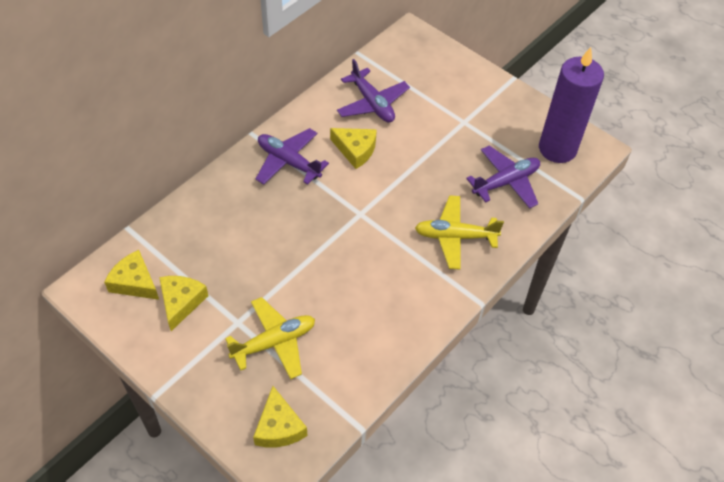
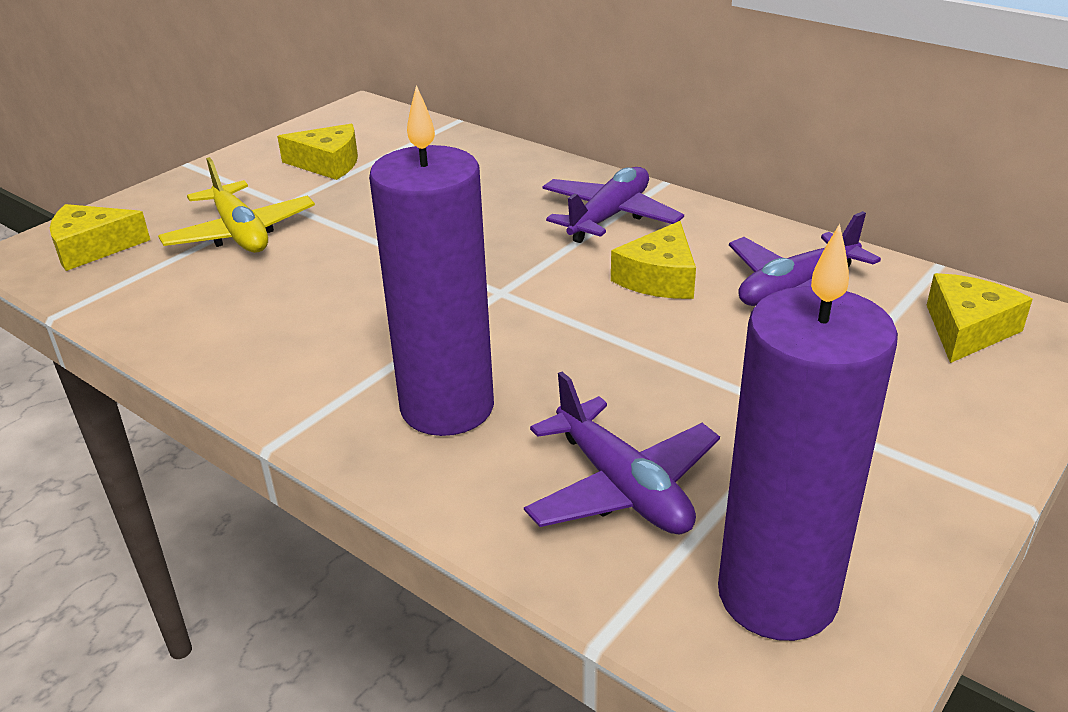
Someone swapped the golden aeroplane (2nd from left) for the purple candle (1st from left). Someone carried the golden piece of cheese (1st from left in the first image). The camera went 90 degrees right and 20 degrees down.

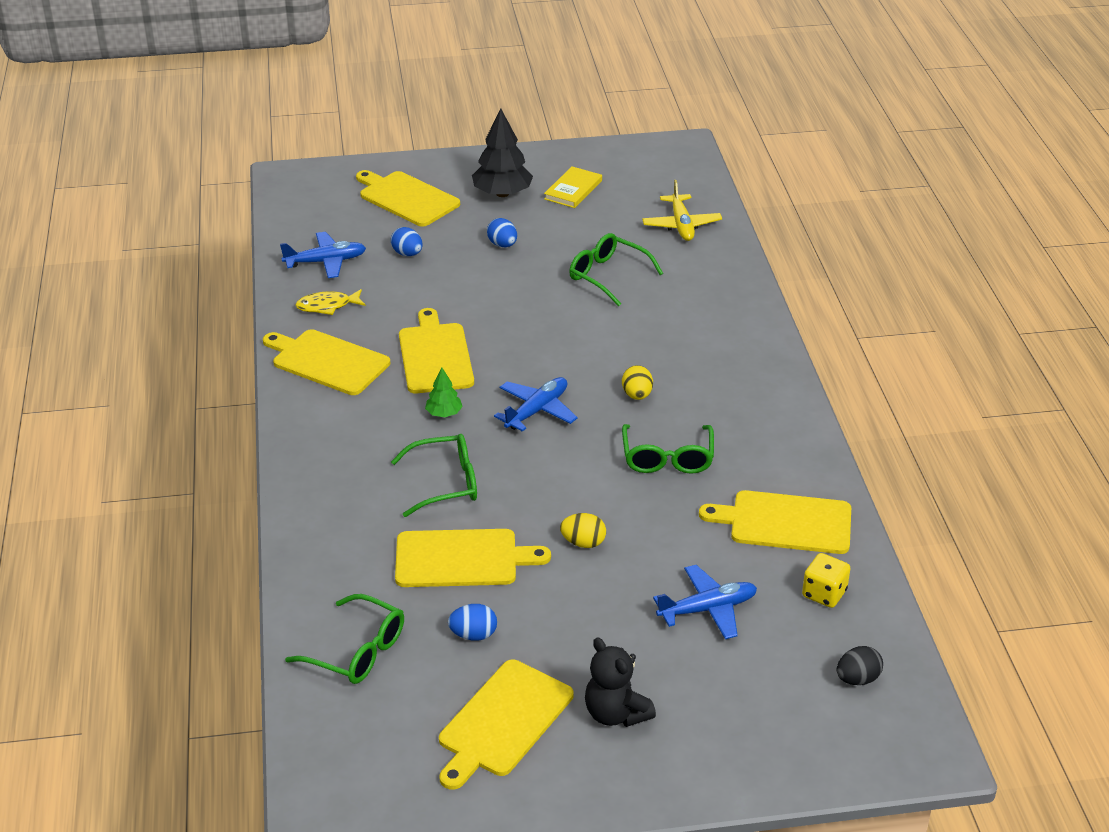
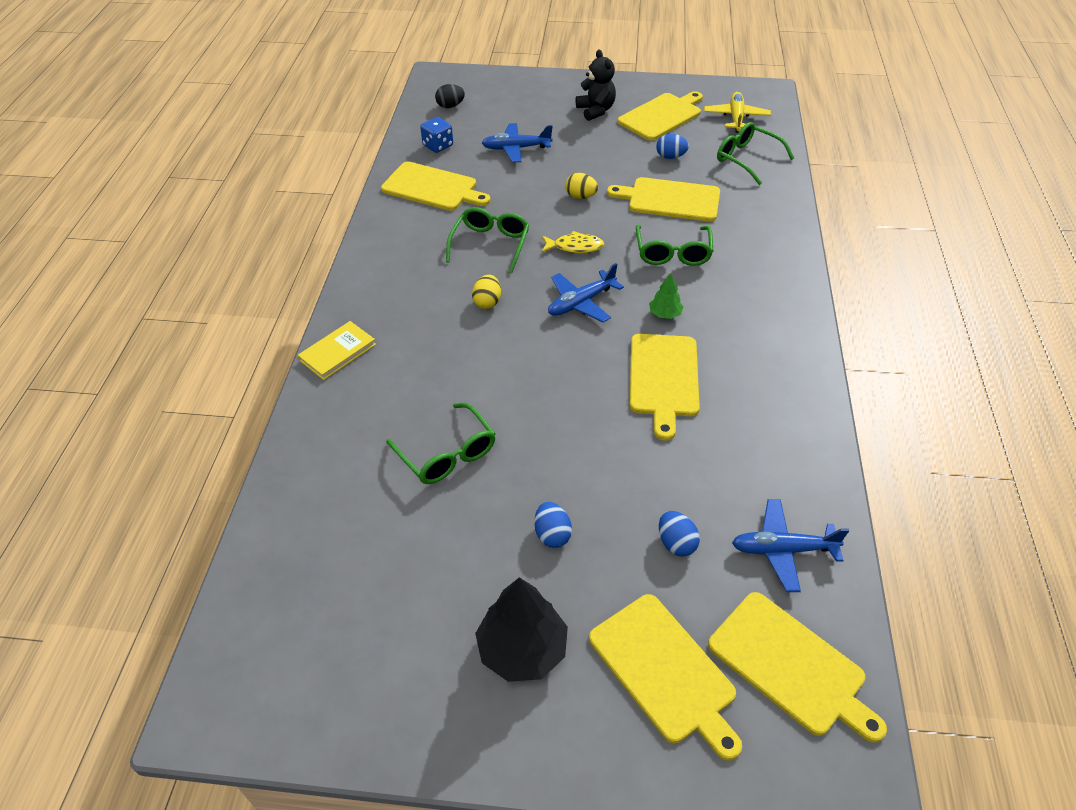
Someone carried the golden book. Someone carried the golden aeroplane. Someone carried the golden fish. Someone carried the golden cutting board (1st from left in the first image). Someone rotated the emerald glasses (2nd from left in the first image) by 90 degrees counterclockwise. Someone repainted the golden game die, which became the royal blue game die. The camera went 165 degrees left and 10 degrees up.

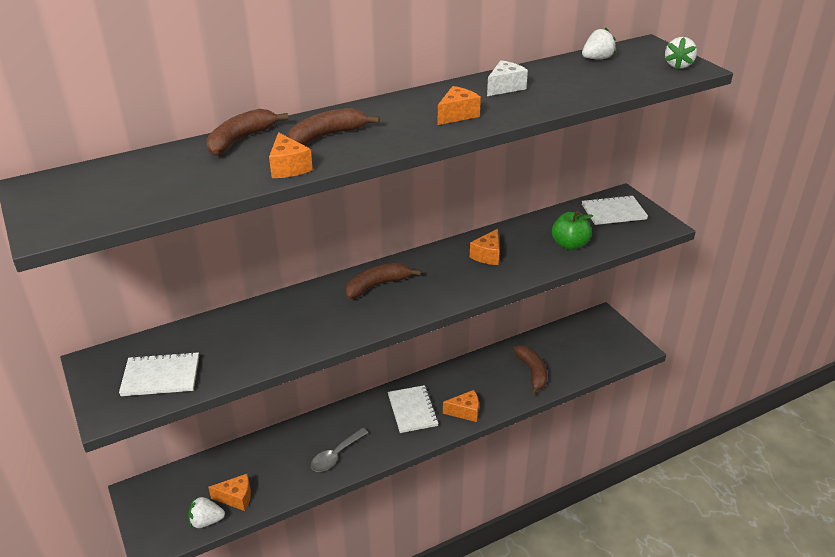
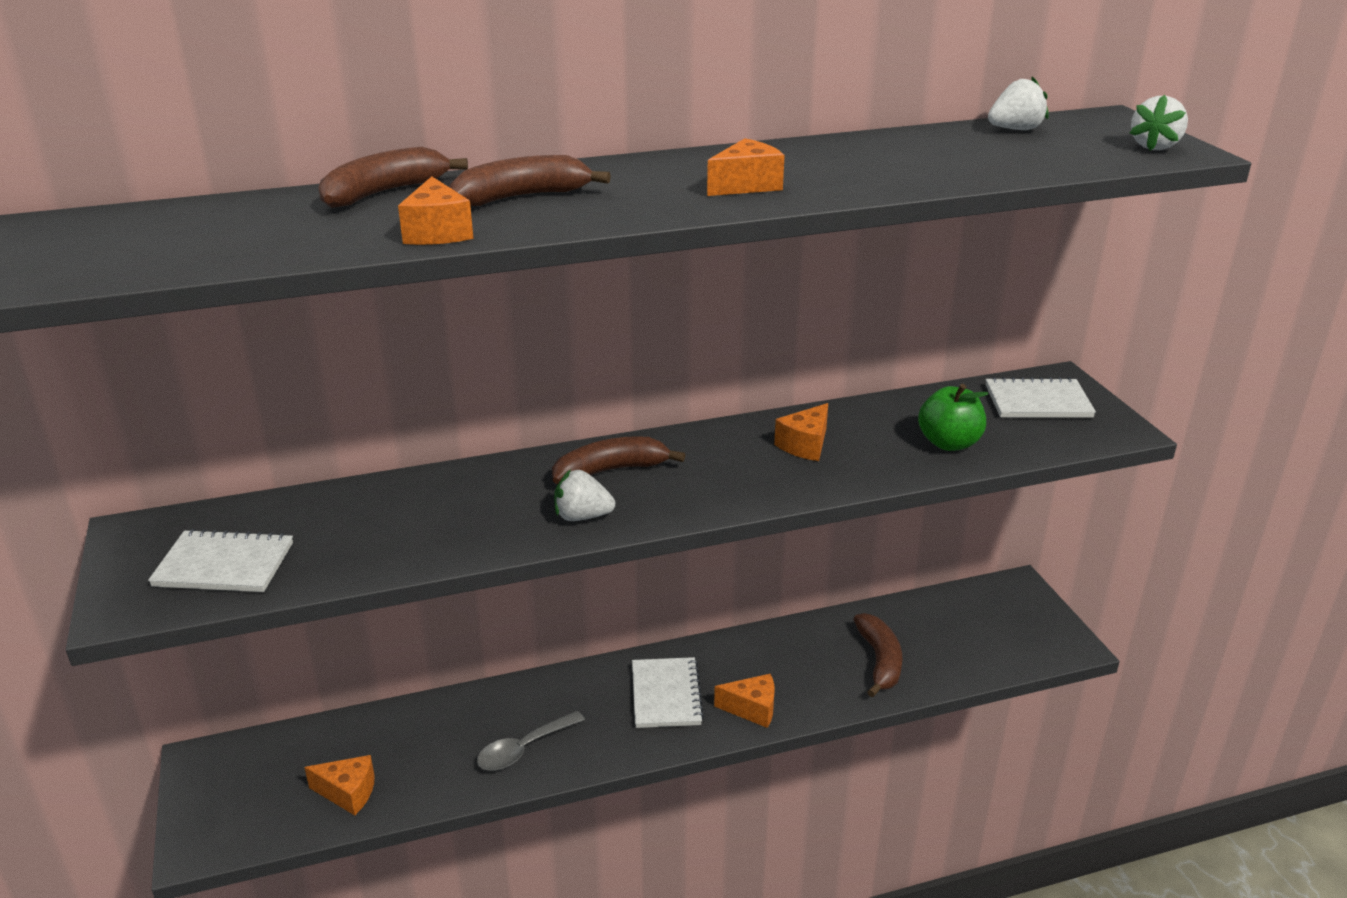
Someone took away the snow-white piece of cheese. Someone carried the snow-white toy strawberry (1st from left). The camera went 10 degrees right and 5 degrees down.

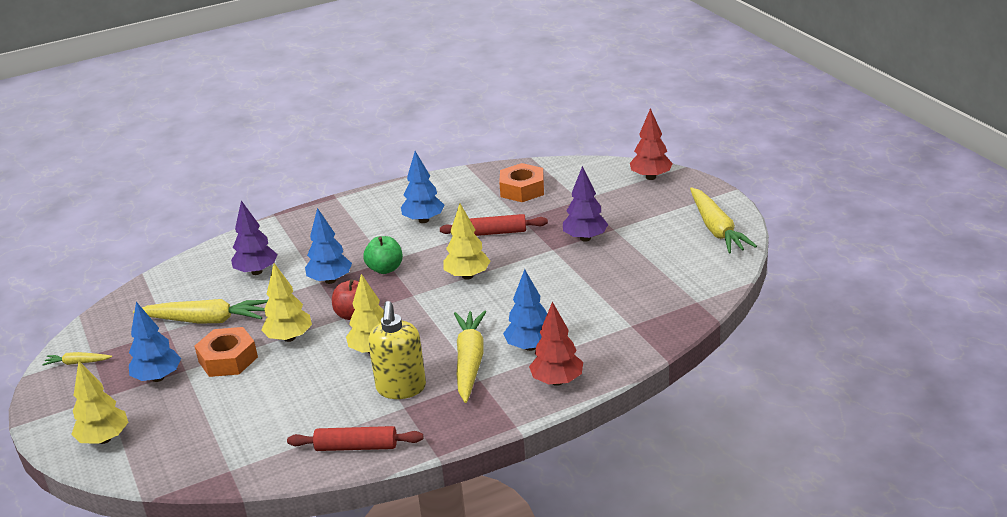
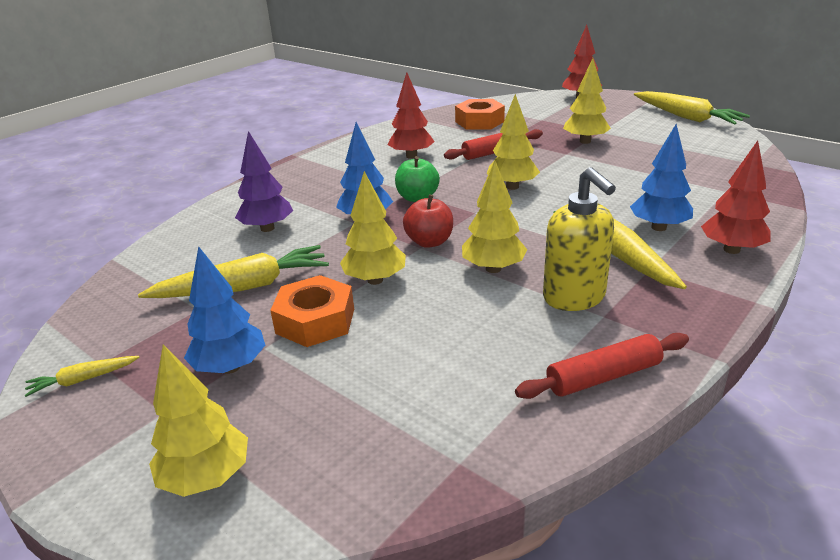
Someone repainted the royal blue tree (3rd from left), which became the red tree (1st from left). Someone repainted the purple tree (2nd from left), which became the golden tree (5th from left). The camera went 25 degrees left and 0 degrees up.

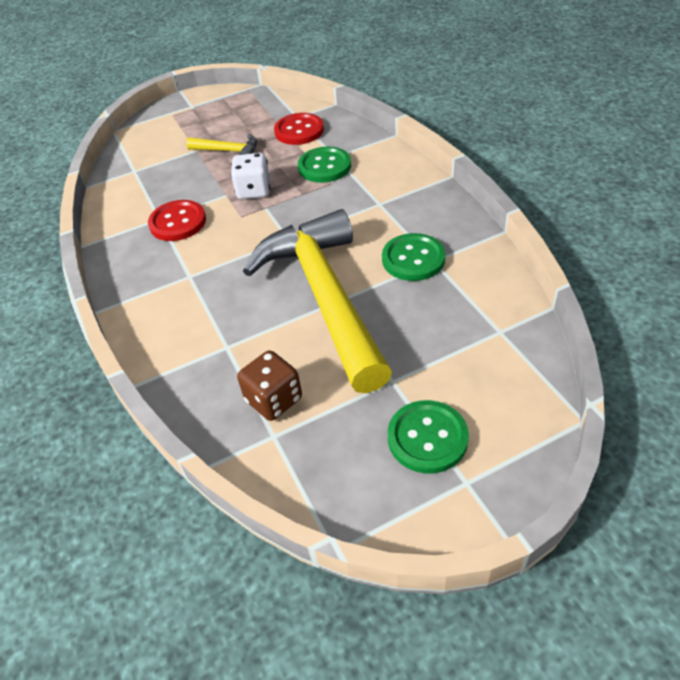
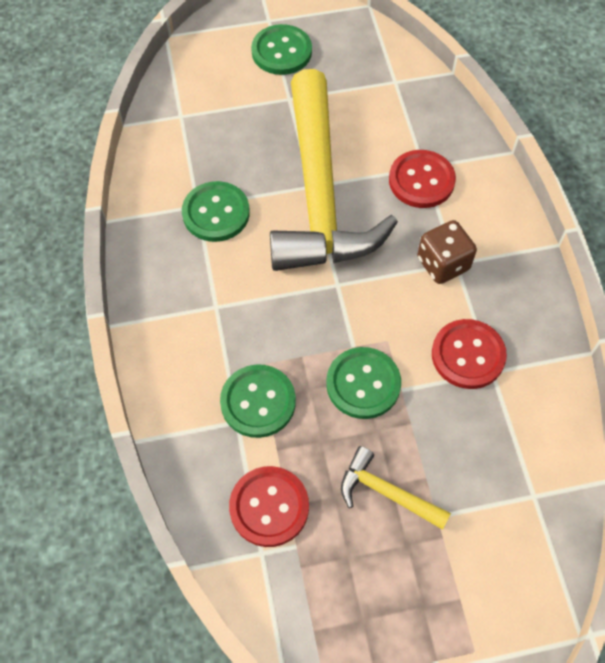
Someone swapped the snow-white game die for the emerald sewing button (4th from left). Someone carried the russet game die. Someone put down the red sewing button (2nd from left). The camera went 170 degrees left and 15 degrees up.

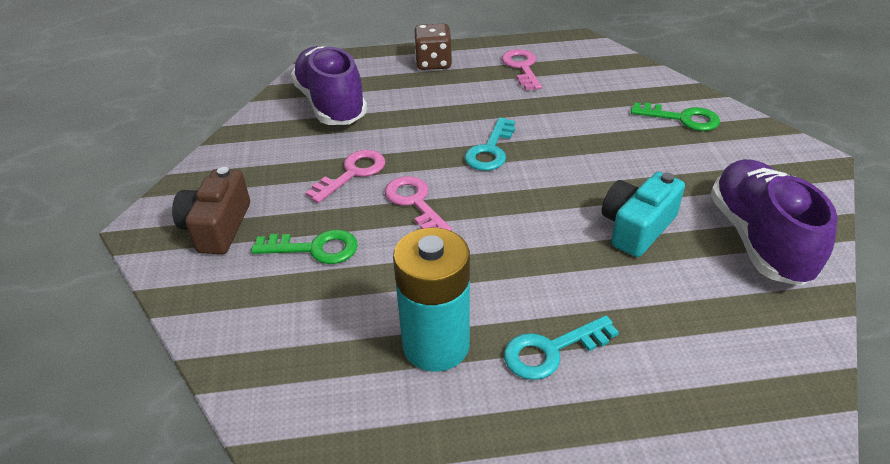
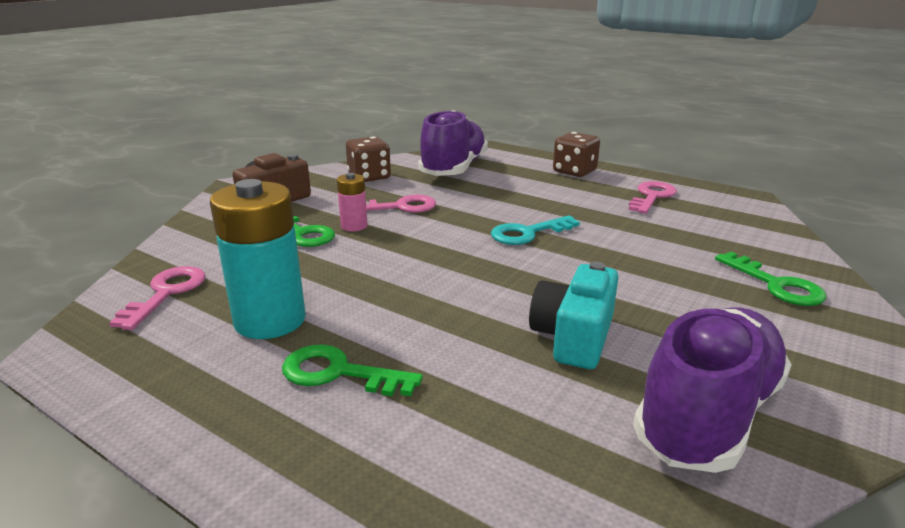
Someone rotated the teal camera by 60 degrees counterclockwise. Someone carried the pink key (2nd from left in the first image). Someone repainted the teal key (2nd from left), which became the emerald key (2nd from left). Someone put down the russet game die (1st from left). Someone put down the pink AA battery. The camera went 40 degrees right and 15 degrees down.

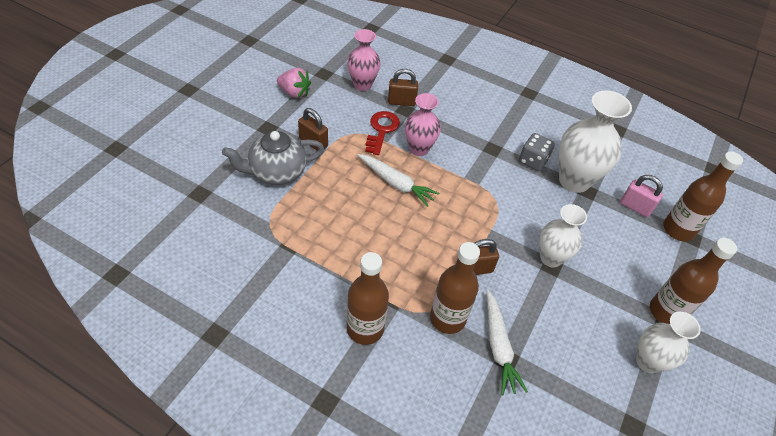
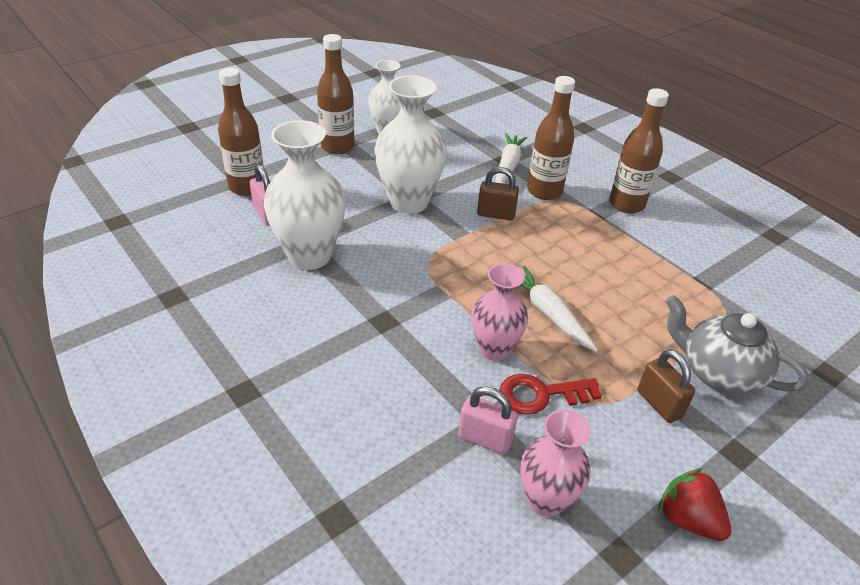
Someone repainted the pink toy strawberry, which became the red toy strawberry. Someone repainted the russet padlock (2nd from left), which became the pink padlock (2nd from left). Someone rotated the red key by 45 degrees clockwise. Someone rotated the ash-grey china teapot by 150 degrees counterclockwise. Someone took away the ash-grey game die. Someone scaled the snow-white vase (1st from left in the first image) by 1.58. The camera went 155 degrees left and 10 degrees down.

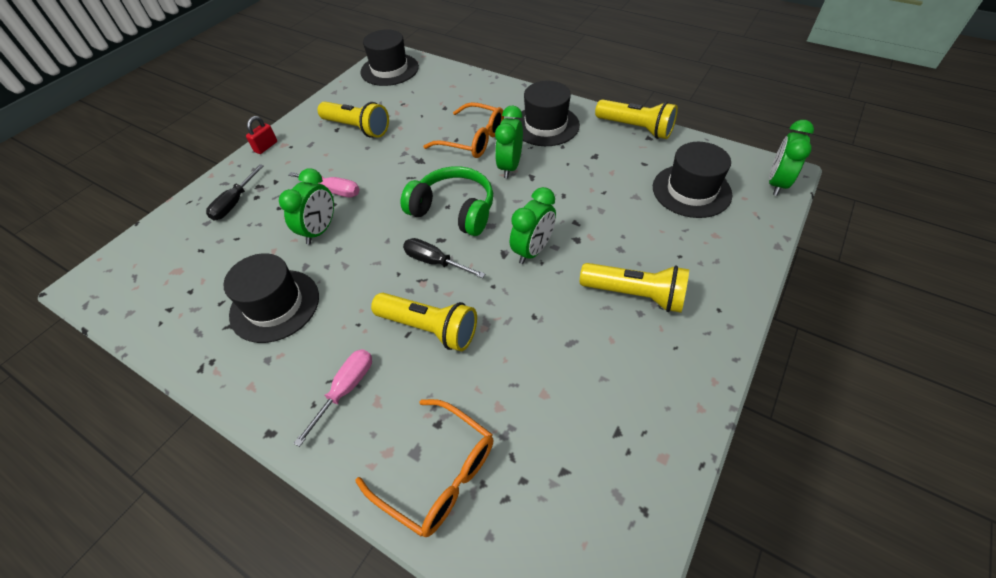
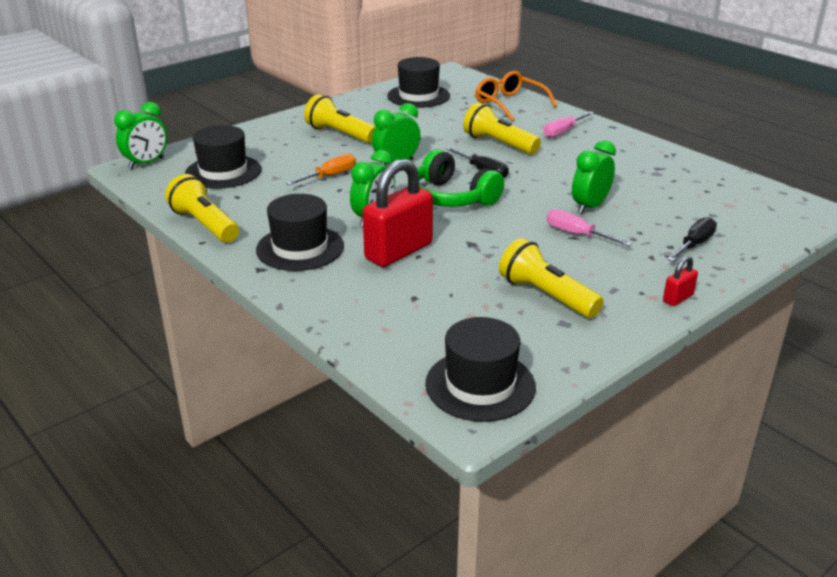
Someone swapped the orange-coloured glasses (2nd from left) for the red padlock (1st from left). Someone carried the black tall hat (1st from left in the first image). Someone put down the orange-coloured screwdriver. The camera went 165 degrees left and 20 degrees down.

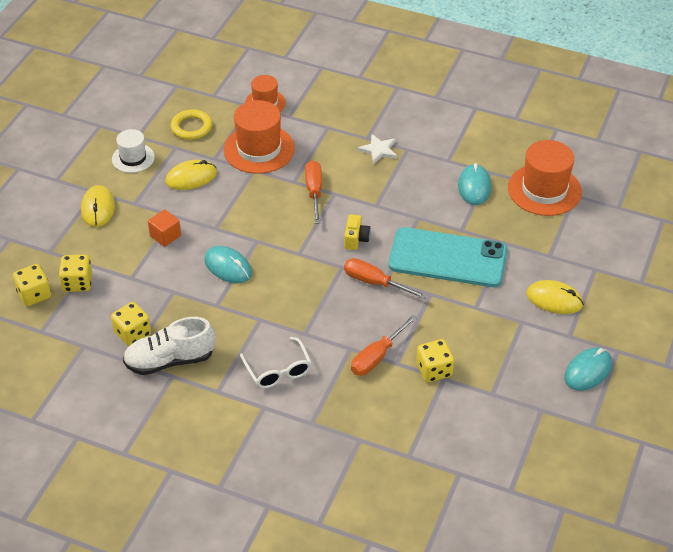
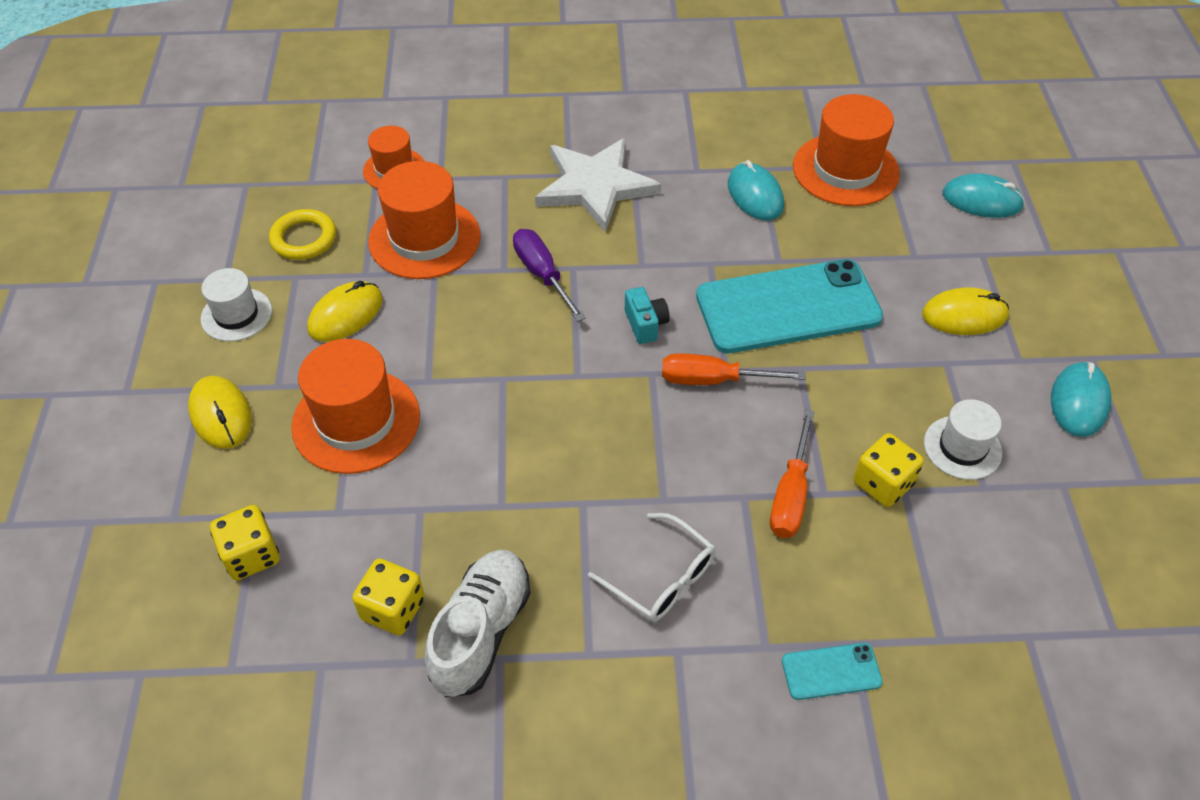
Someone scaled the snow-white five-pointed star by 2.04. Someone repainted the orange-coloured screwdriver (1st from left), which became the purple screwdriver. Someone swapped the orange-coloured solid cube for the orange-coloured tall hat (1st from left). Someone repainted the golden camera, which became the teal camera. Someone carried the teal computer mouse (1st from left in the first image). Someone took away the golden game die (1st from left). Someone rotated the snow-white lace-up shoe by 150 degrees clockwise. Someone put down the snow-white tall hat (2nd from left). Someone put down the teal smartphone (2nd from left). The camera went 25 degrees left and 5 degrees up.

